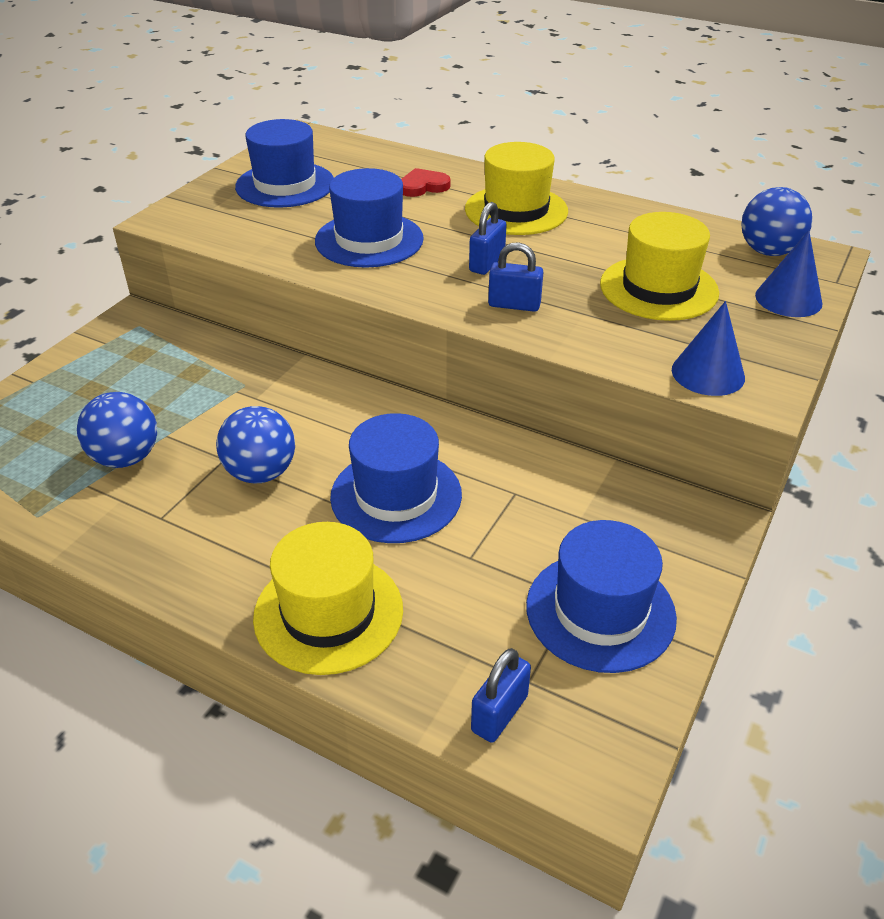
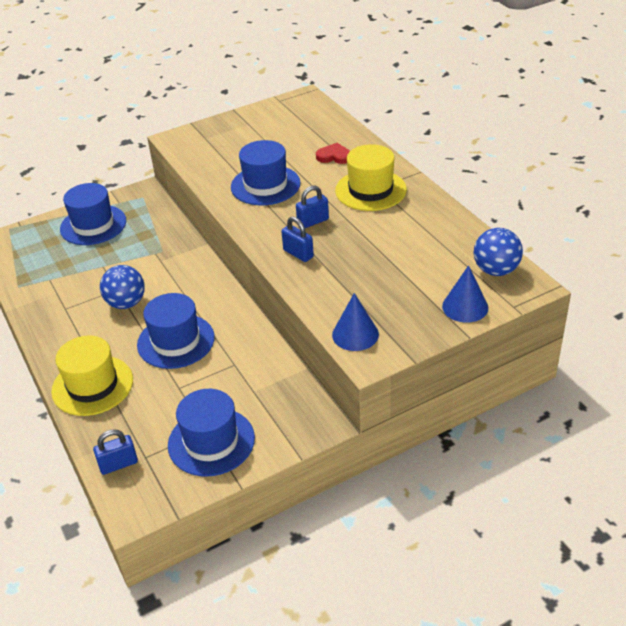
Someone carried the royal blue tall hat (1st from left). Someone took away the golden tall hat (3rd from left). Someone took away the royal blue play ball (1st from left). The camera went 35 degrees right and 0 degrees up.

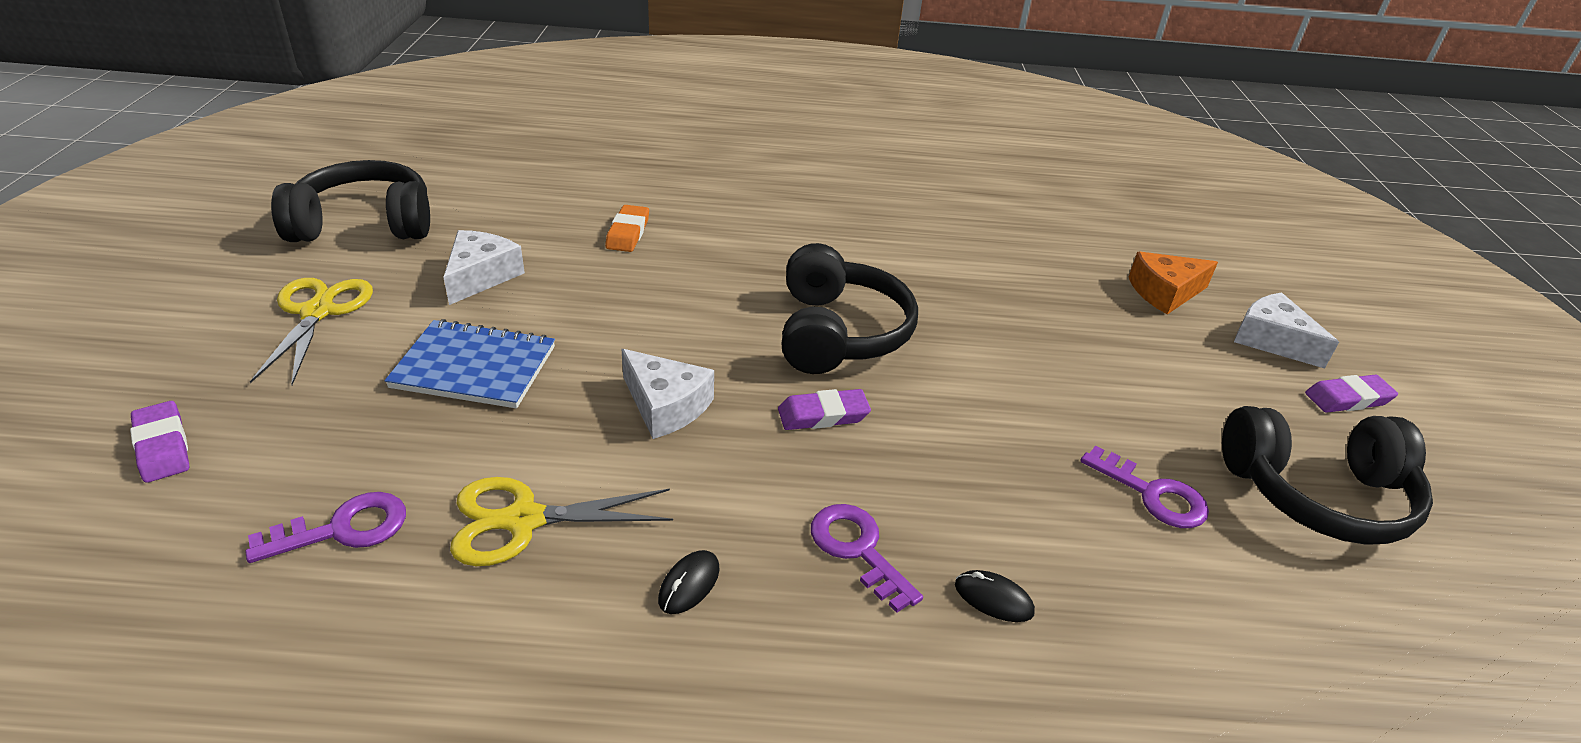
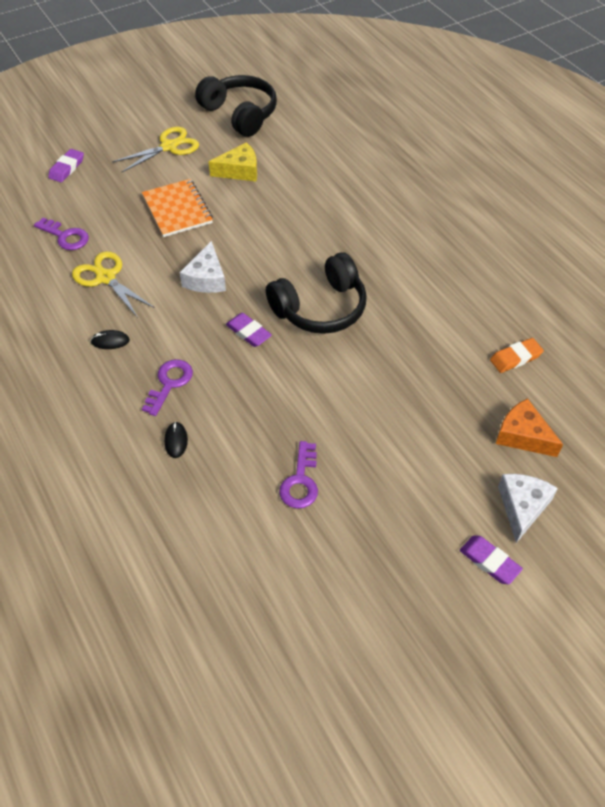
Someone carried the orange-coloured pencil eraser. Someone repainted the snow-white piece of cheese (1st from left), which became the golden piece of cheese. Someone repainted the royal blue notepad, which became the orange-coloured notepad. Someone took away the black headphones (3rd from left). The camera went 60 degrees right and 15 degrees up.

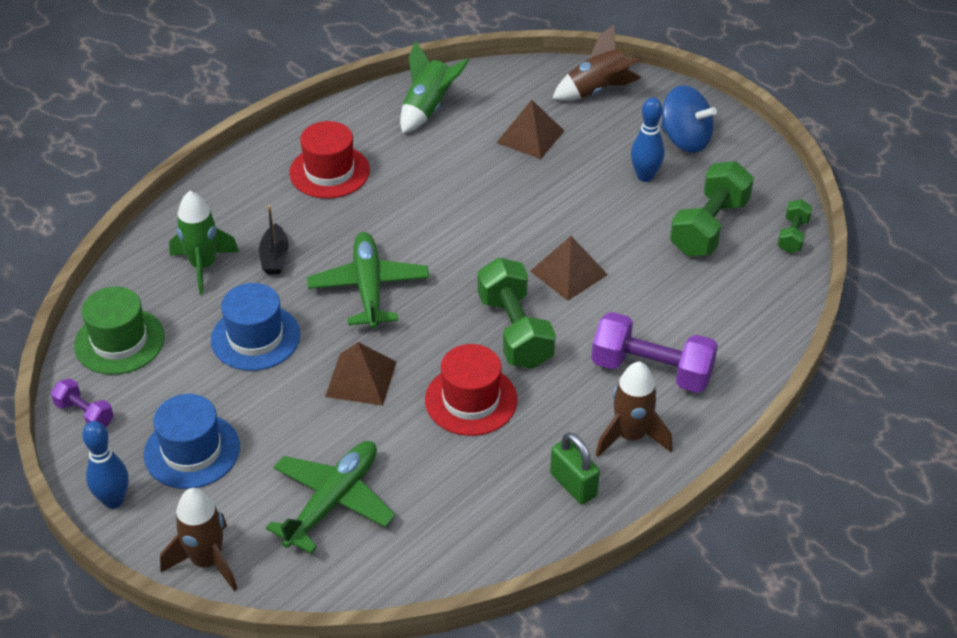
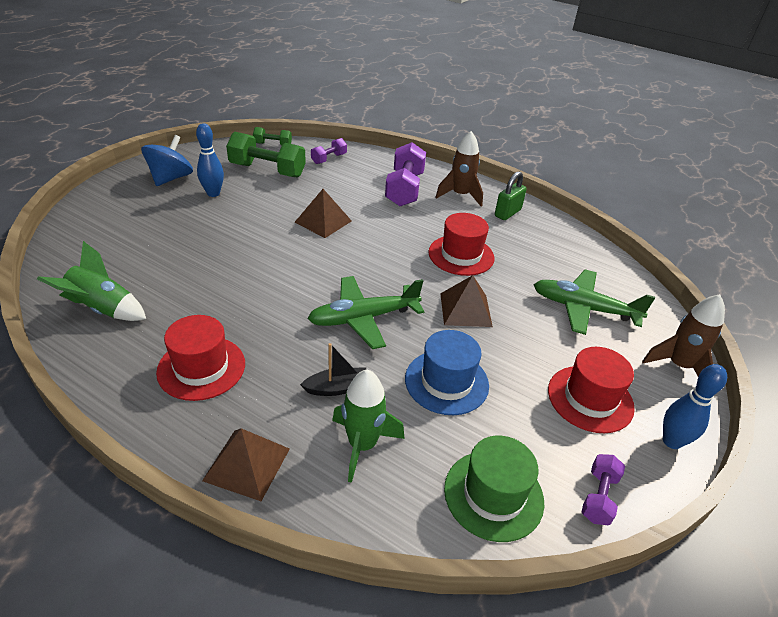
Someone took away the russet toy rocket (2nd from left). Someone carried the russet pyramid (2nd from left in the first image). Someone took away the emerald hand weight (1st from left). Someone repainted the royal blue tall hat (1st from left), which became the red tall hat (3rd from left). Someone put down the purple hand weight (1st from left). The camera went 105 degrees left and 5 degrees down.

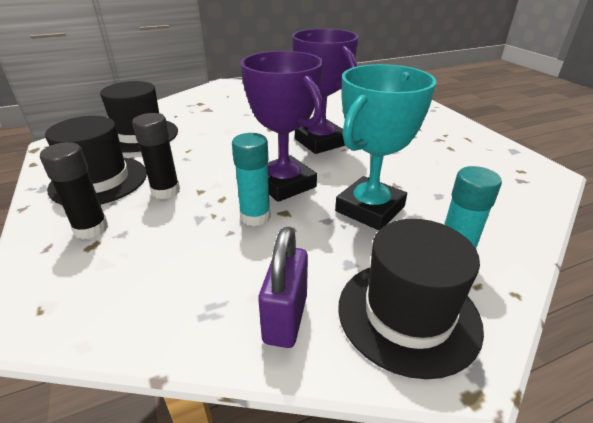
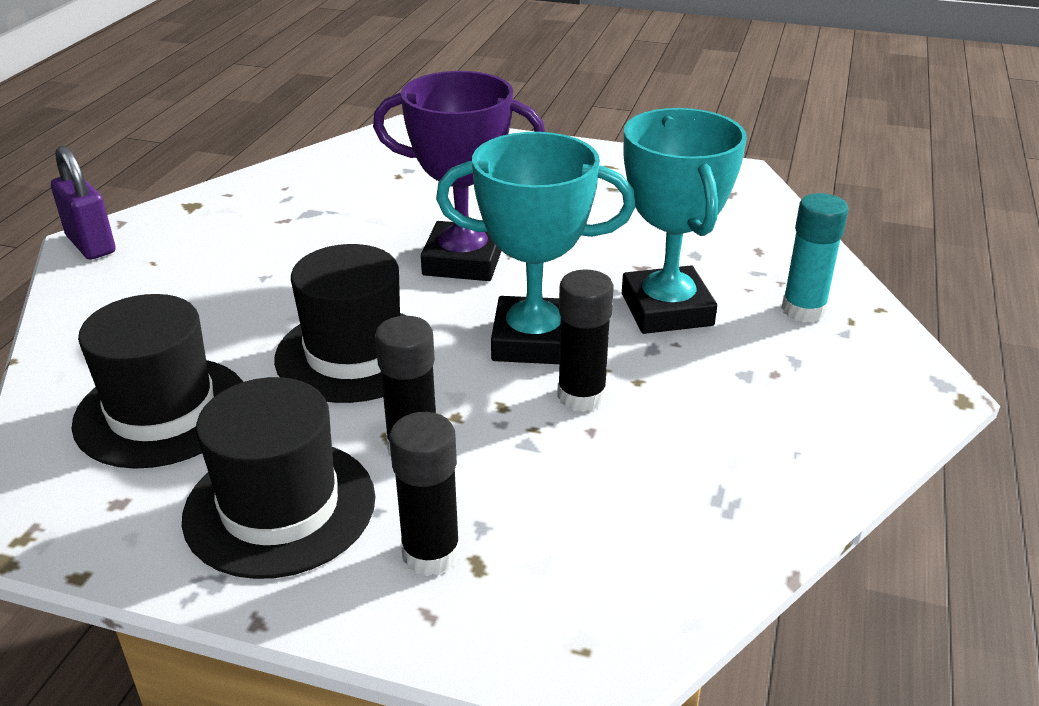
Someone repainted the purple award cup (1st from left), which became the teal award cup (1st from left). Someone repainted the teal glue stick (1st from left), which became the black glue stick (3rd from left). Someone carried the black tall hat (3rd from left). Someone carried the purple padlock. The camera went 50 degrees left and 0 degrees up.

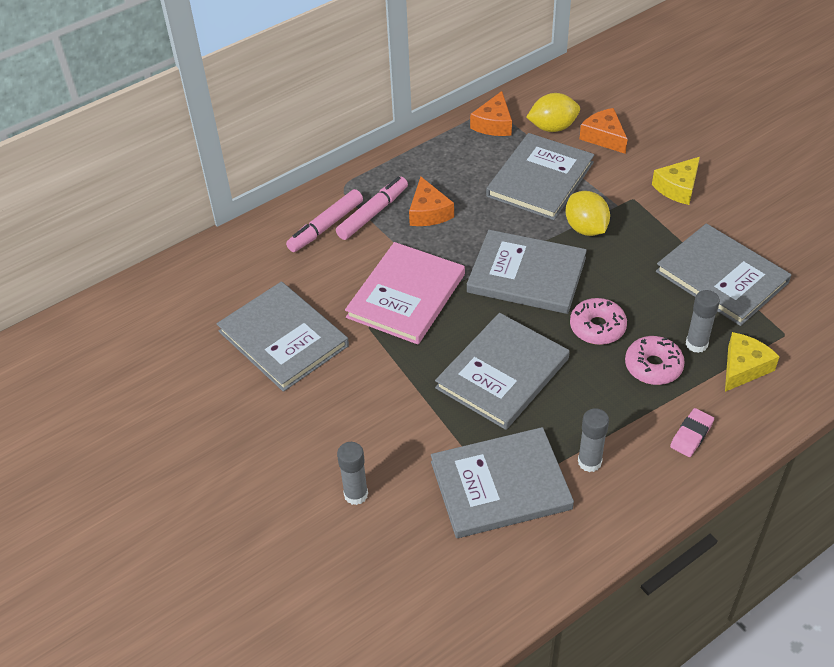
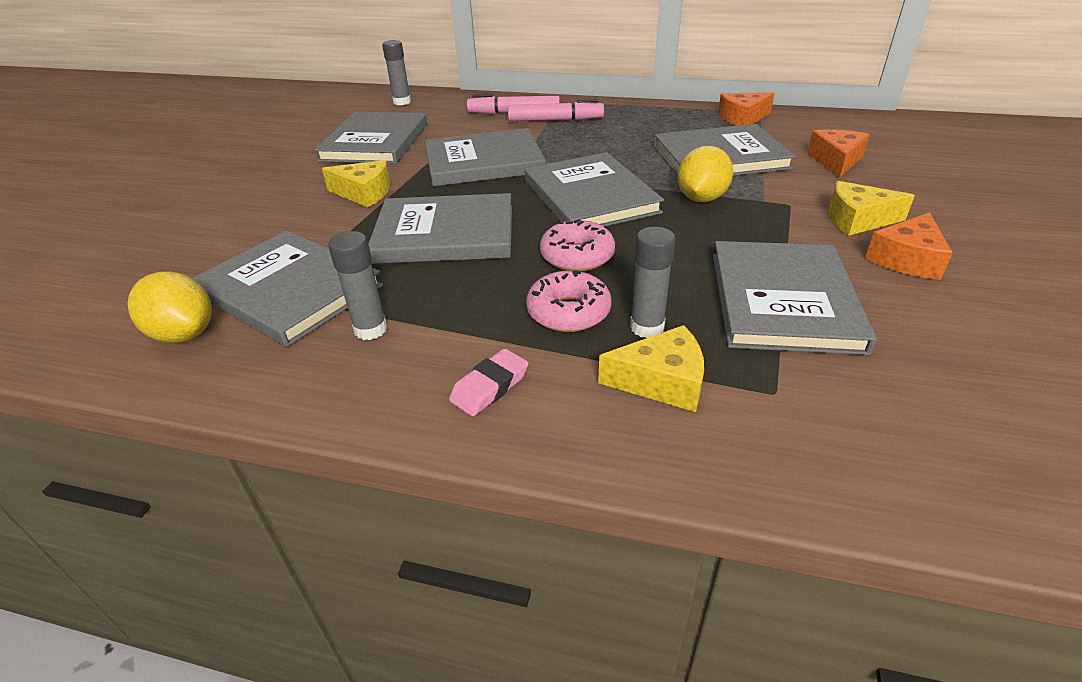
Someone carried the golden lemon (1st from left). Someone carried the orange-coloured piece of cheese (1st from left in the first image). Someone repainted the pink book, which became the ash-grey book (4th from left). Someone rotated the pink pencil eraser by 45 degrees counterclockwise. Someone carried the ash-grey glue stick (1st from left in the first image). Someone put down the golden piece of cheese (1st from left). The camera went 50 degrees right and 10 degrees down.

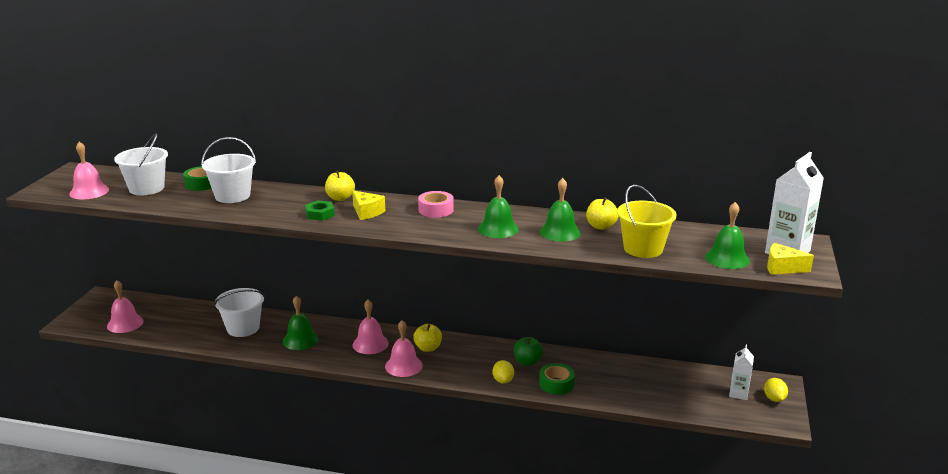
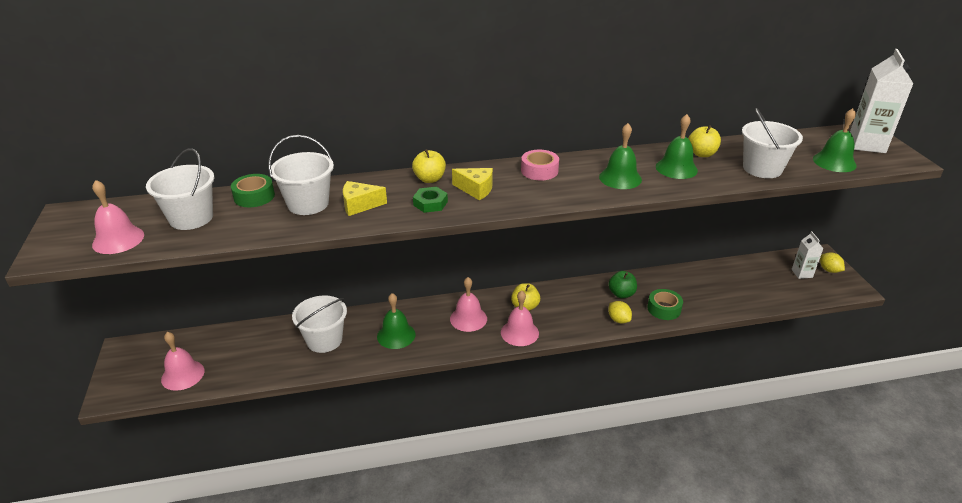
Someone repainted the golden bucket, which became the snow-white bucket (4th from left). Someone carried the golden piece of cheese (2nd from left in the first image). The camera went 25 degrees left and 10 degrees up.

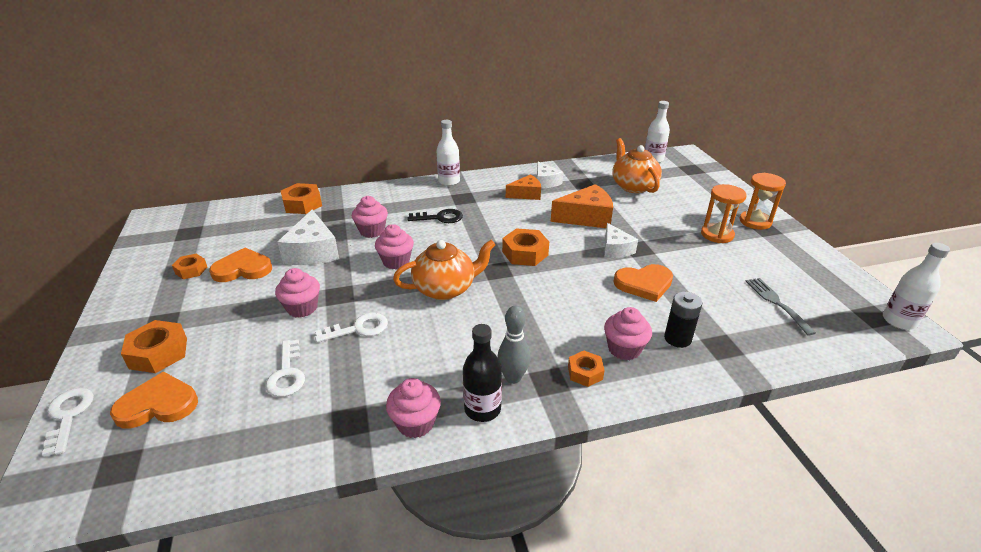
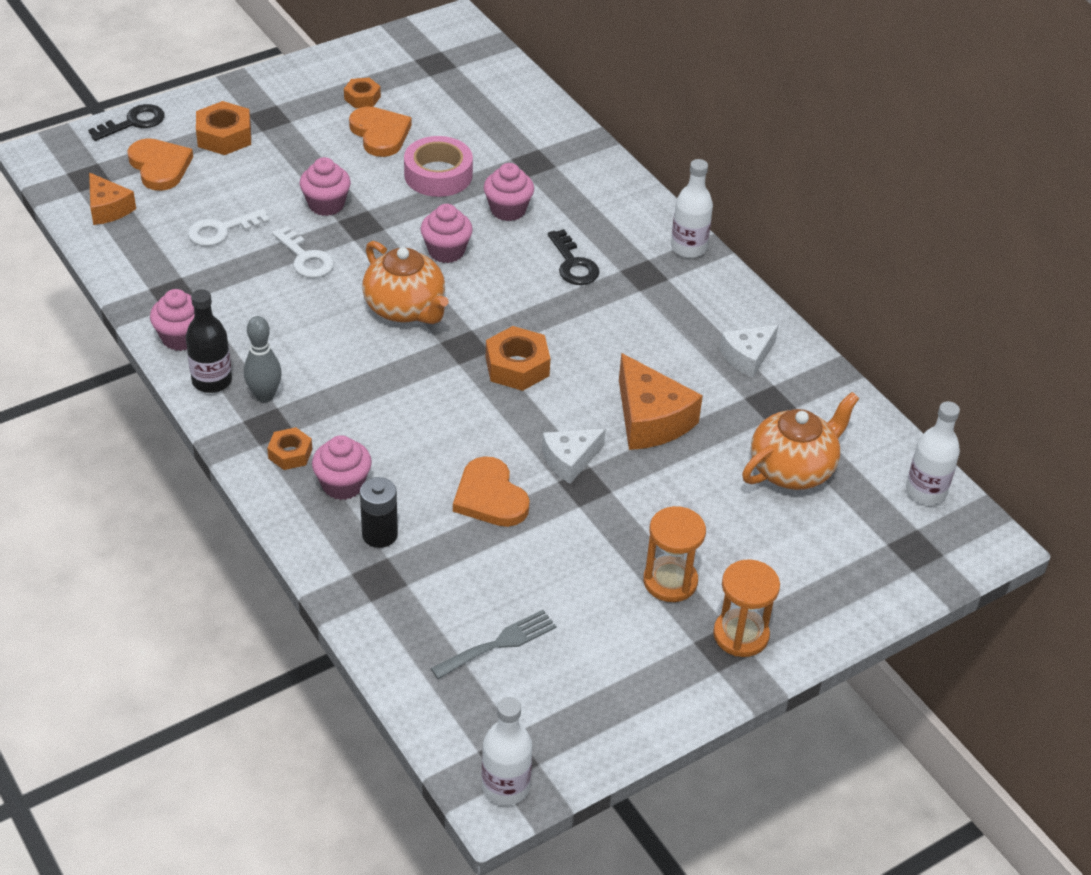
Someone carried the orange-coloured piece of cheese (1st from left). Someone took away the orange-coloured hexagon nut (3rd from left). Someone swapped the snow-white piece of cheese (1st from left) for the pink sticky tape. Someone repainted the snow-white key (1st from left), which became the black key (1st from left). The camera went 70 degrees right and 10 degrees up.

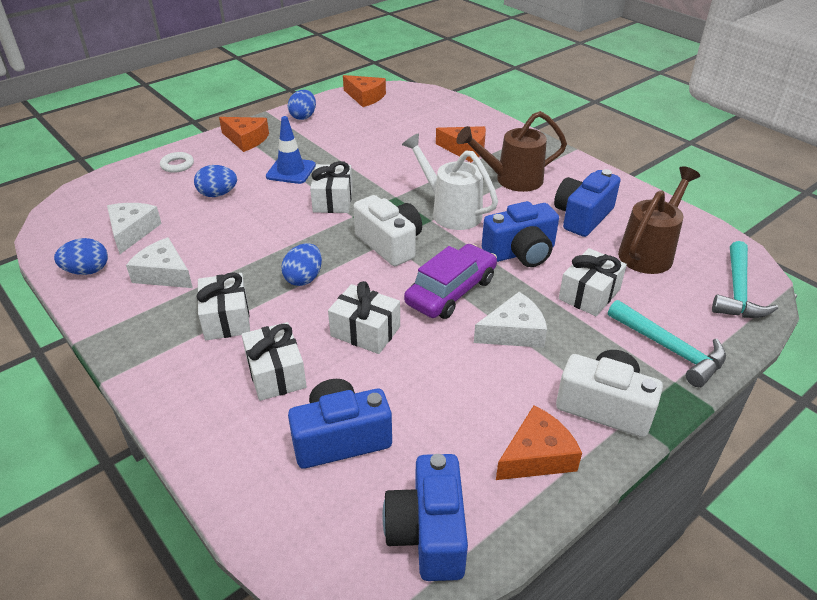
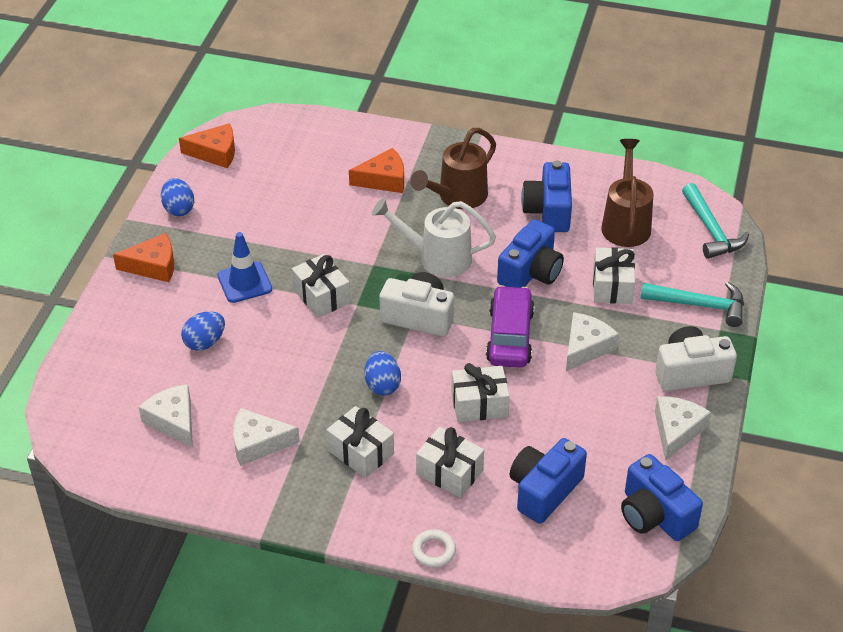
Someone carried the snow-white torus. Someone took away the royal blue egg (1st from left). Someone repainted the orange-coloured piece of cheese (4th from left), which became the snow-white piece of cheese (4th from left). The camera went 35 degrees left and 5 degrees up.

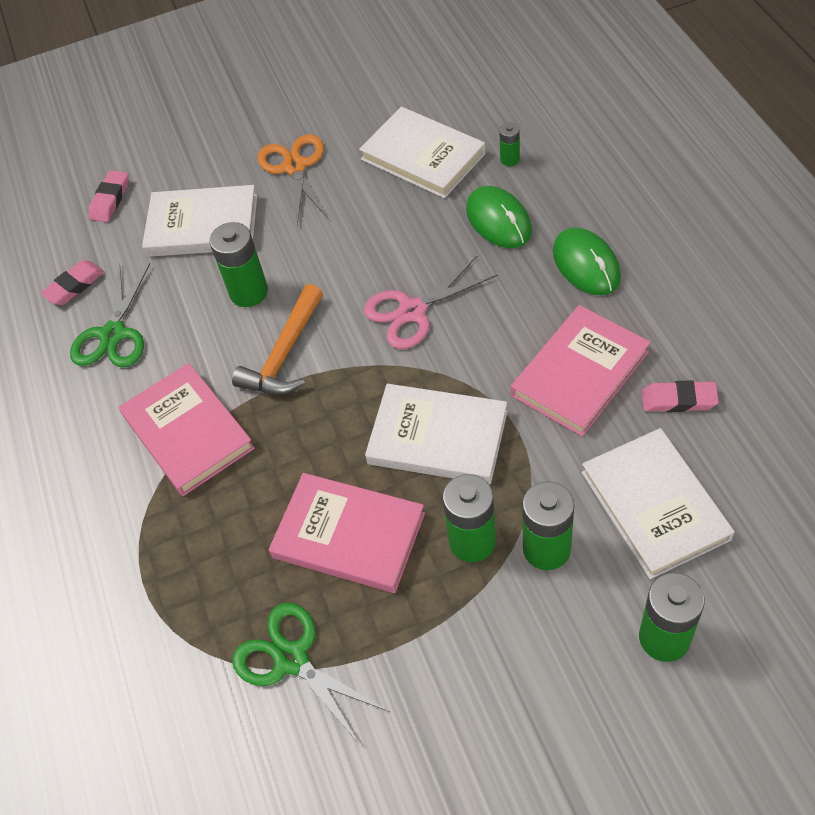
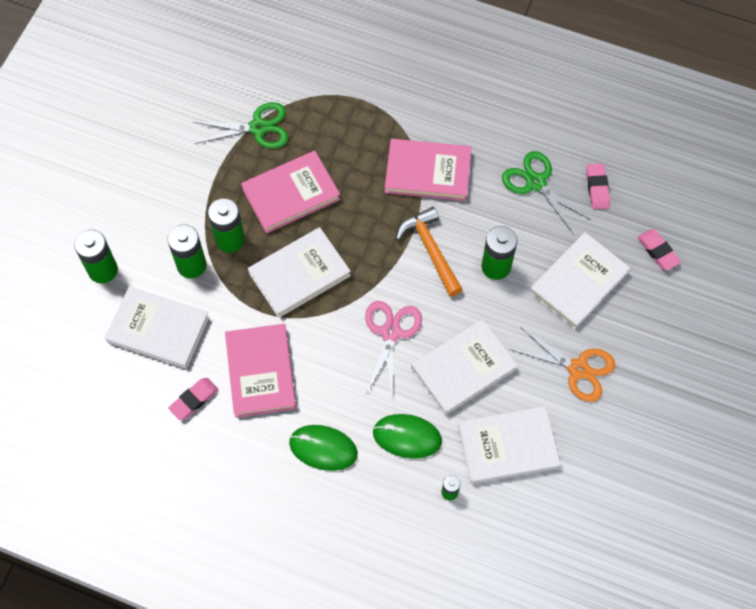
Someone put down the snow-white book (3rd from left). The camera went 125 degrees right and 10 degrees up.

